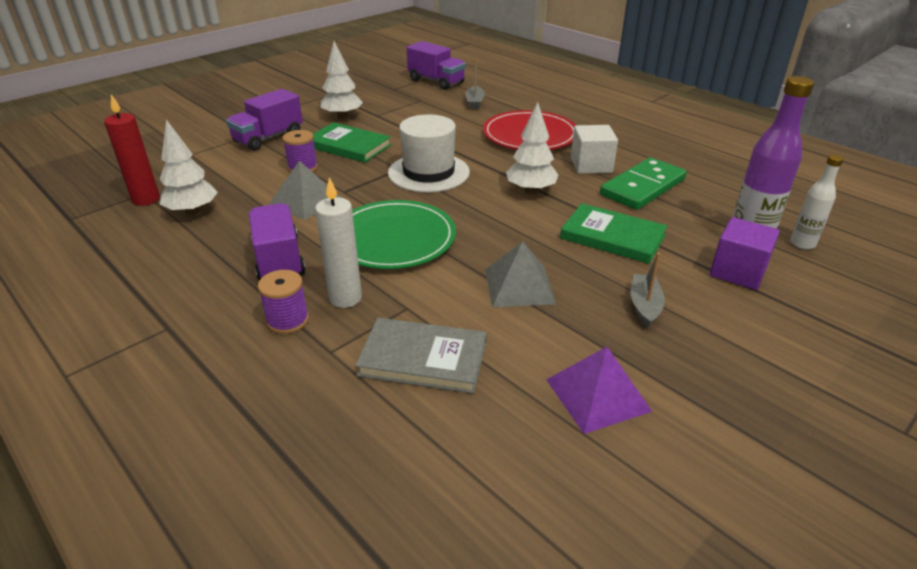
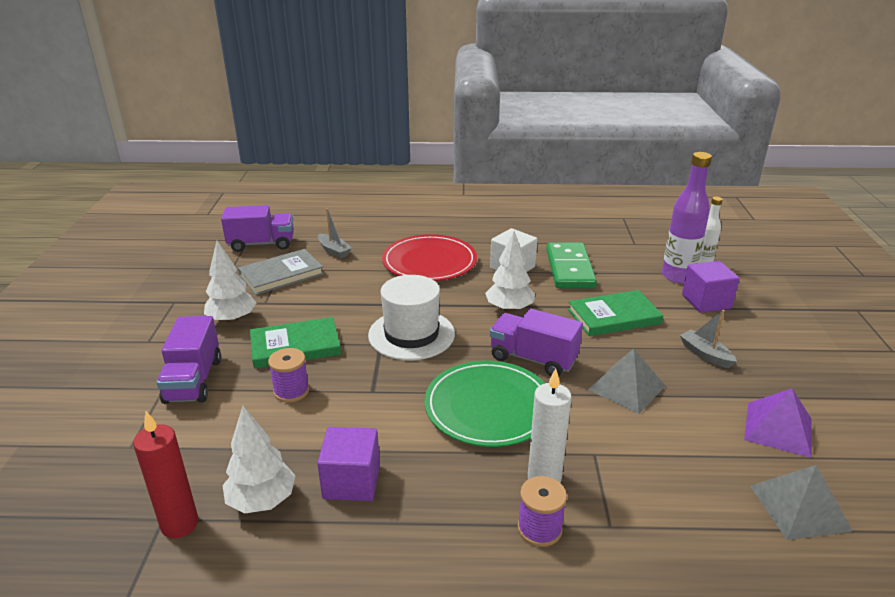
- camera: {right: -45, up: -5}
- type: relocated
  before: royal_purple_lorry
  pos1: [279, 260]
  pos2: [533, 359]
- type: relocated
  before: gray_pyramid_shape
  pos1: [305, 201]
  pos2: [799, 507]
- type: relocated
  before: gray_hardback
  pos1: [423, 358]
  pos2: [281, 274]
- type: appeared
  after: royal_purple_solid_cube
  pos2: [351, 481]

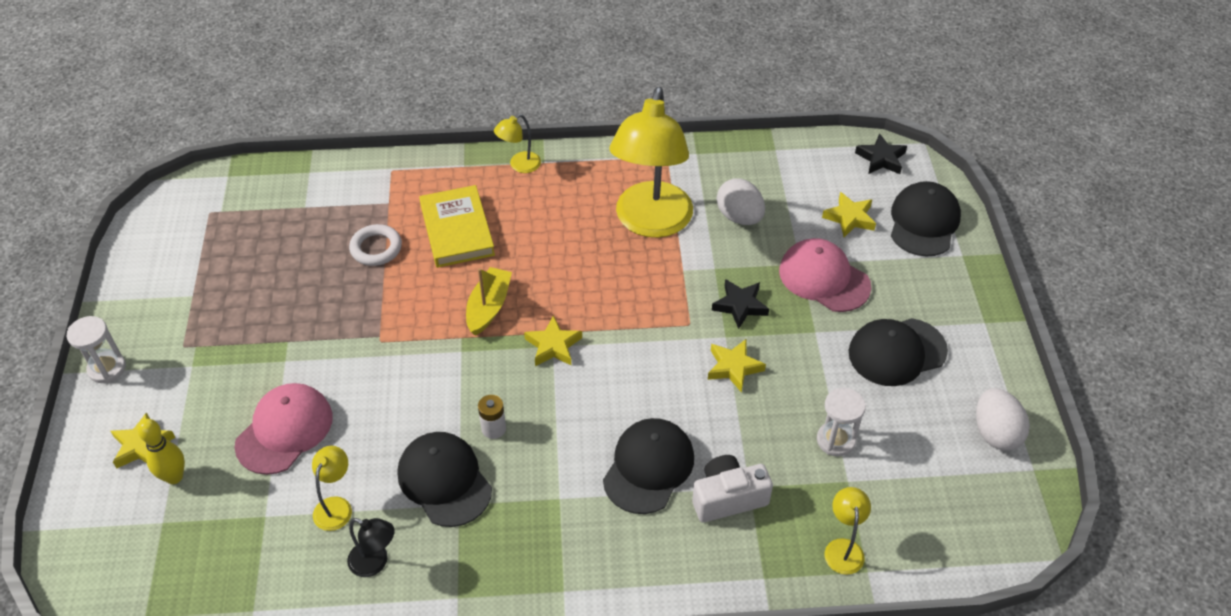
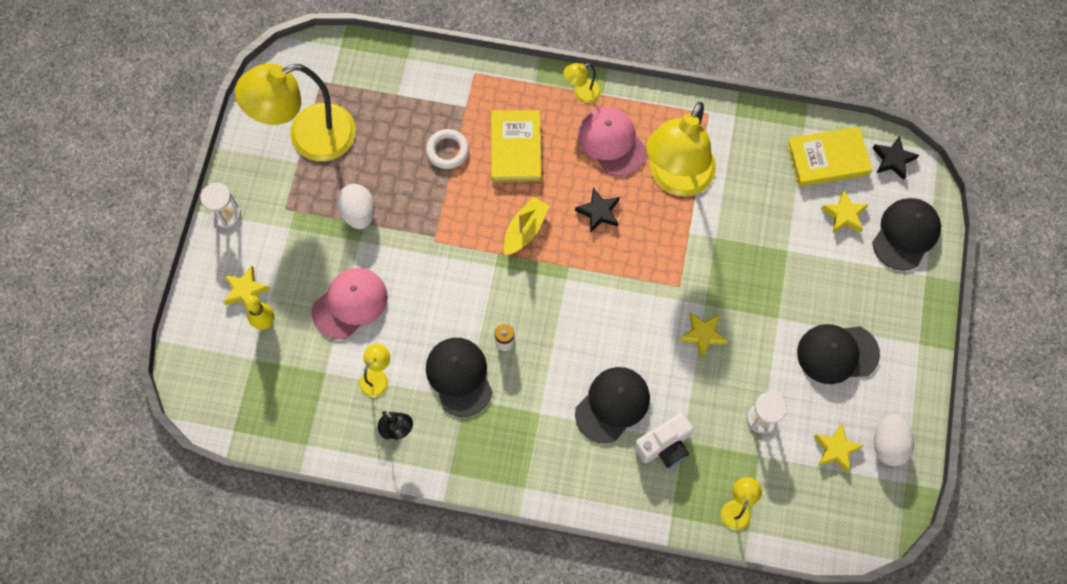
- camera: {right: 15, up: 20}
- type: relocated
  before: yellow_star
  pos1: [553, 346]
  pos2: [836, 449]
- type: spun
  before: white_photo_camera
  pos1: [728, 498]
  pos2: [664, 445]
  turn: 150
- type: relocated
  before: jet-black_star
  pos1: [740, 306]
  pos2: [598, 212]
- type: relocated
  before: white_egg_shape
  pos1: [739, 217]
  pos2: [358, 213]
- type: relocated
  before: pink_peaked_cap
  pos1: [824, 278]
  pos2: [612, 142]
- type: appeared
  after: yellow_reading_lamp
  pos2: [309, 137]
- type: appeared
  after: yellow_hardback
  pos2: [827, 159]

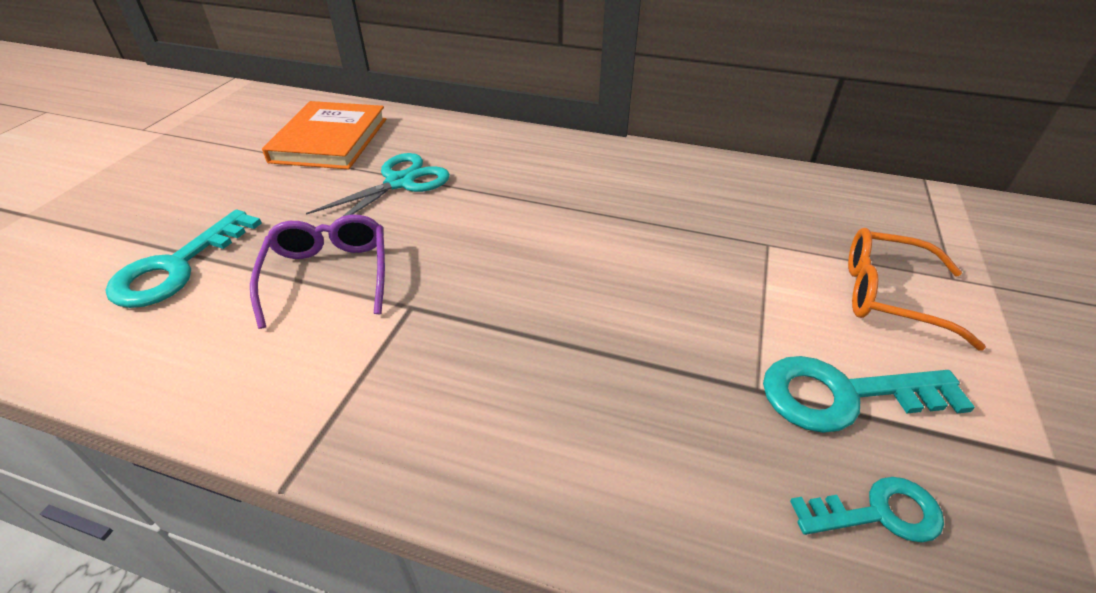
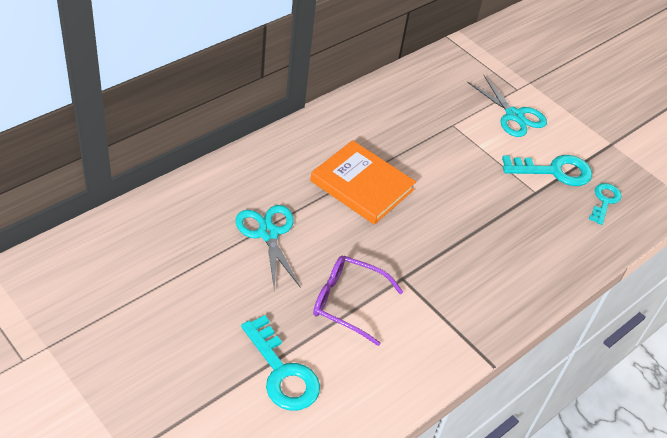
- camera: {right: -65, up: 5}
- type: relocated
  before: bright_orange_hardback
  pos1: [330, 140]
  pos2: [362, 185]
- type: spun
  before: aqua_key
  pos1: [843, 395]
  pos2: [554, 171]
  turn: -120
- type: exchanged
  before: bright_orange_glasses
  after: aqua_shears
  pos1: [890, 296]
  pos2: [514, 116]

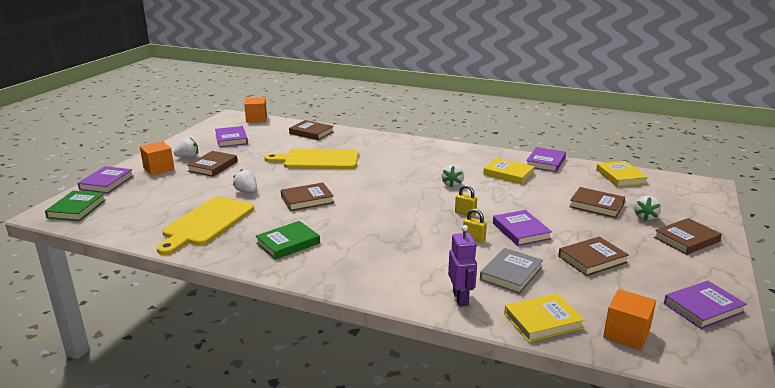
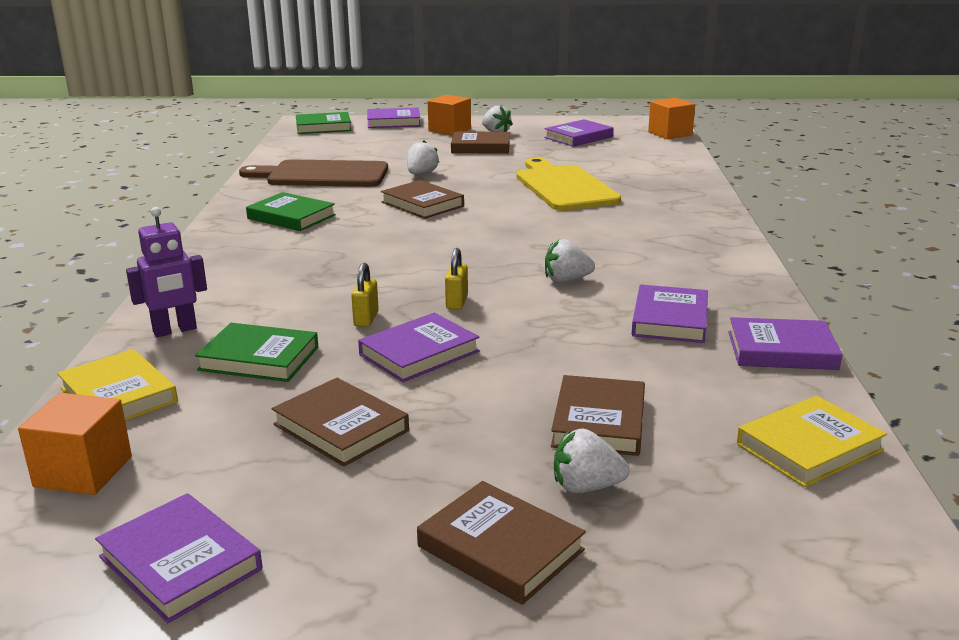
- camera: {right: 70, up: 0}
- type: colour
  before: yellow_cutting_board
  after: russet_cutting_board
  pos1: [206, 223]
  pos2: [322, 175]
- type: missing
  before: russet_hardback
  pos1: [311, 132]
- type: colour
  before: gray_hardback
  after: green_hardback
  pos1: [511, 274]
  pos2: [259, 358]
- type: colour
  before: yellow_hardback
  after: royal_purple_hardback
  pos1: [508, 174]
  pos2: [670, 319]

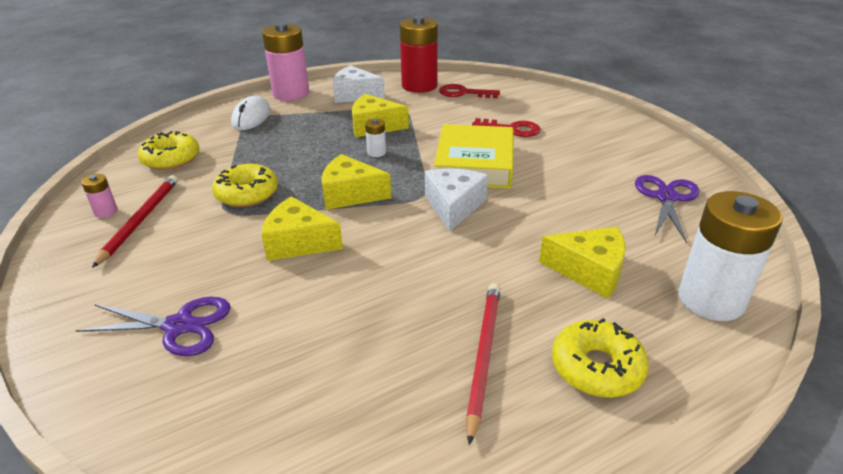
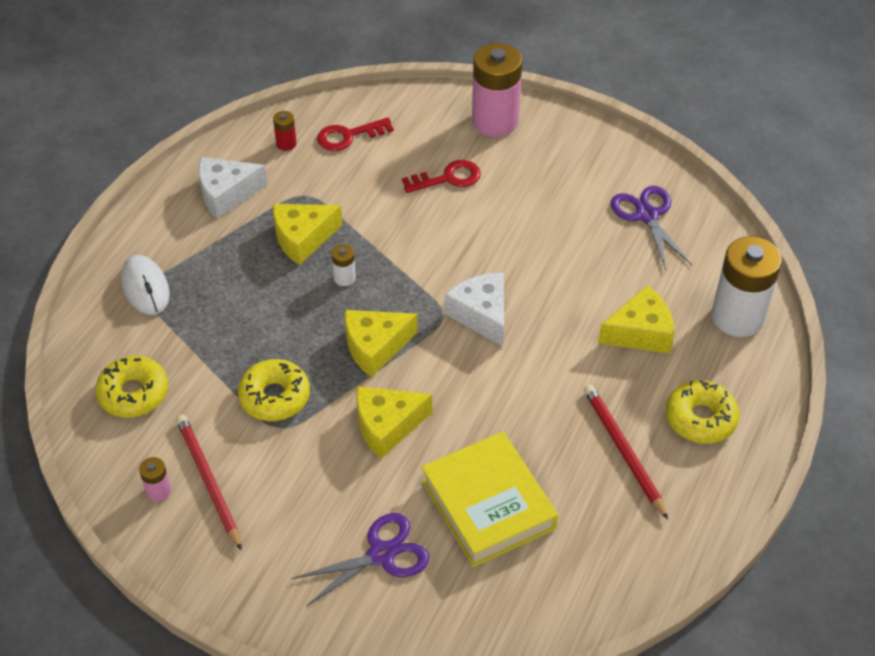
- camera: {right: -35, up: 15}
- type: relocated
  before: pink_battery
  pos1: [291, 93]
  pos2: [495, 121]
- type: size
  before: red_battery
  pos1: [419, 86]
  pos2: [286, 144]
  scale: 0.43
- type: relocated
  before: yellow_hardback
  pos1: [475, 164]
  pos2: [488, 504]

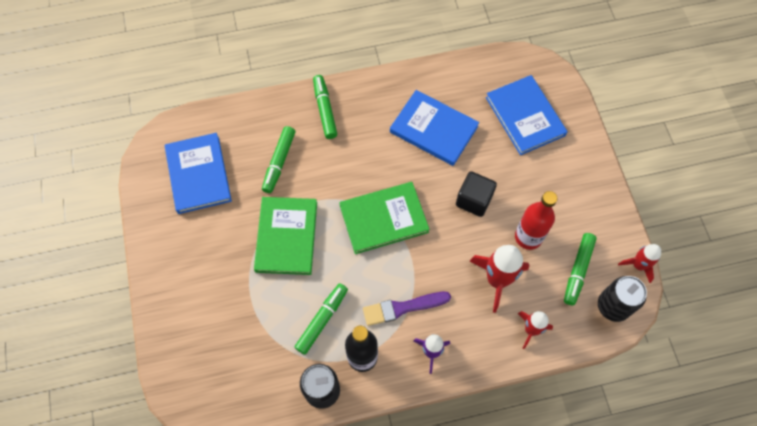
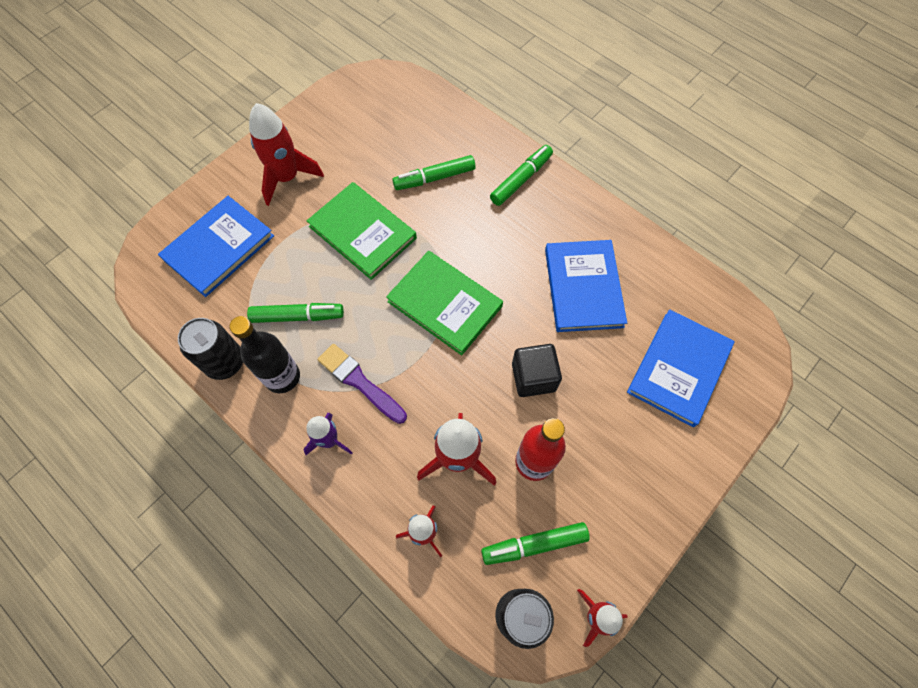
- camera: {right: 55, up: 0}
- type: relocated
  before: royal_blue_hardback
  pos1: [198, 174]
  pos2: [219, 248]
- type: spun
  before: green_hardback
  pos1: [286, 237]
  pos2: [362, 232]
  turn: 75
- type: appeared
  after: red_spaceship
  pos2: [287, 177]

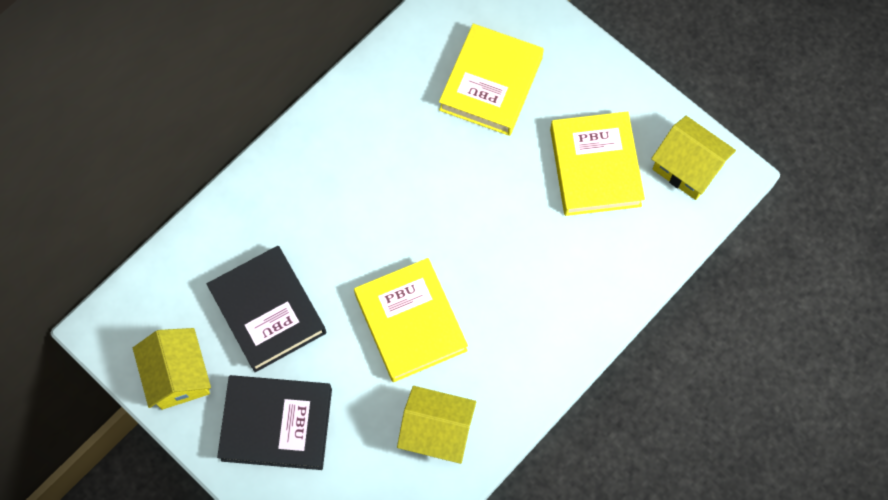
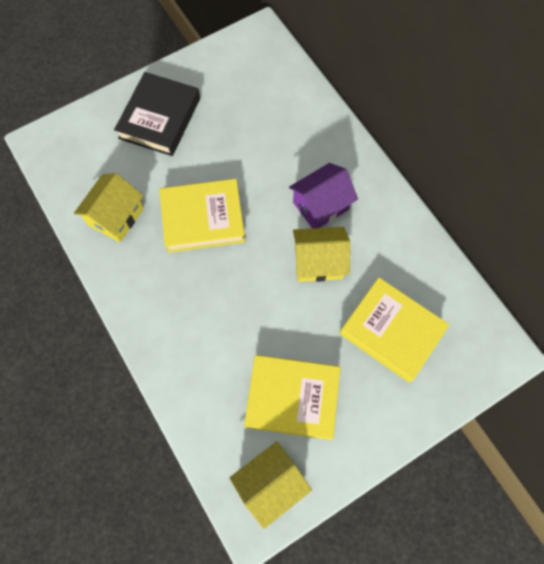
- camera: {right: 105, up: 0}
- type: relocated
  before: yellow_cottage
  pos1: [178, 375]
  pos2: [318, 262]
- type: missing
  before: jet-black_hardback
  pos1: [268, 311]
- type: appeared
  after: royal_purple_cottage
  pos2: [320, 205]

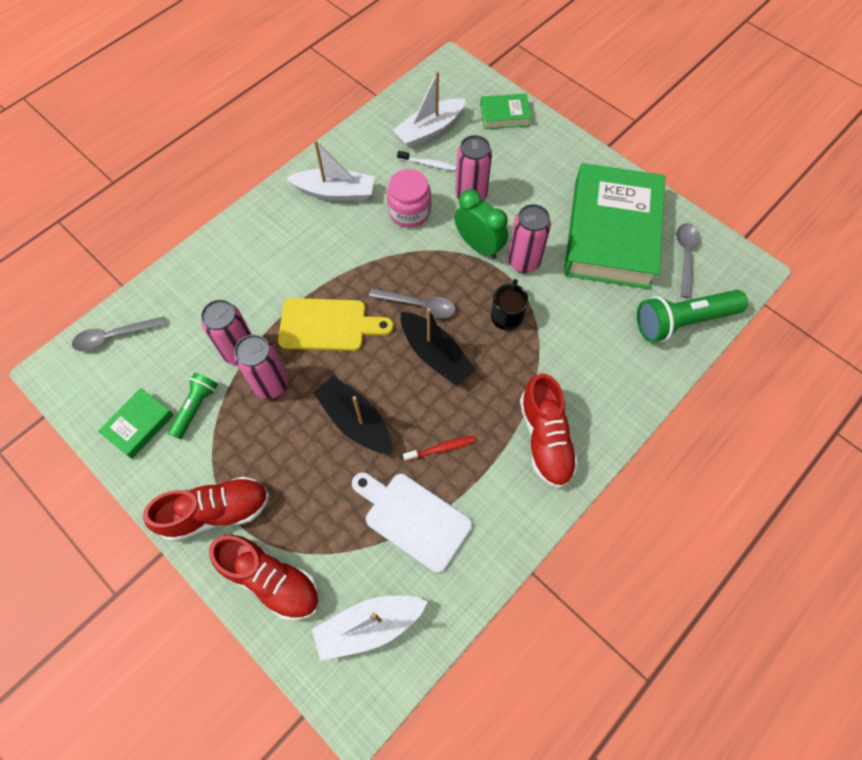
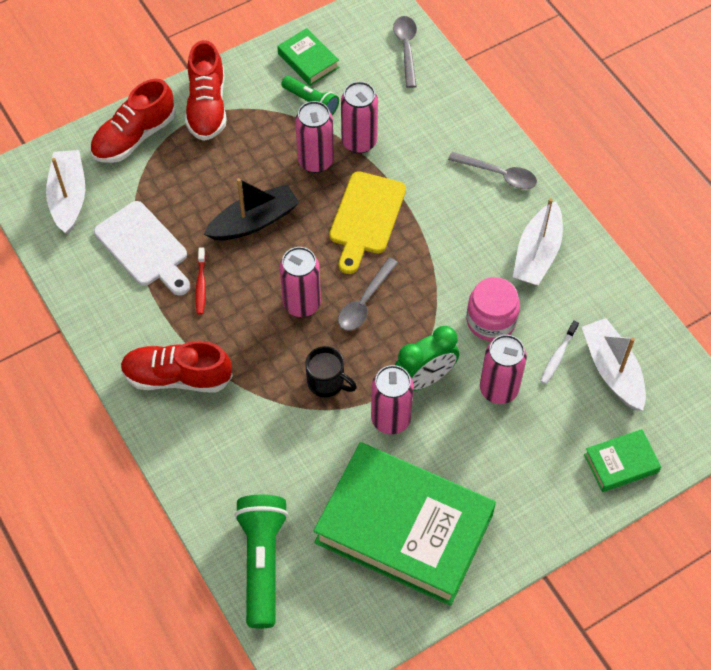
- camera: {right: 105, up: -5}
- type: spun
  before: white_cutting_board
  pos1: [413, 518]
  pos2: [144, 247]
  turn: 90
- type: exchanged
  before: jet-black_toy_boat
  after: pink_soda_can
  pos1: [435, 355]
  pos2: [302, 304]
- type: spun
  before: green_hardback
  pos1: [504, 115]
  pos2: [621, 463]
  turn: 60
- type: relocated
  before: gray_teaspoon
  pos1: [685, 256]
  pos2: [498, 174]

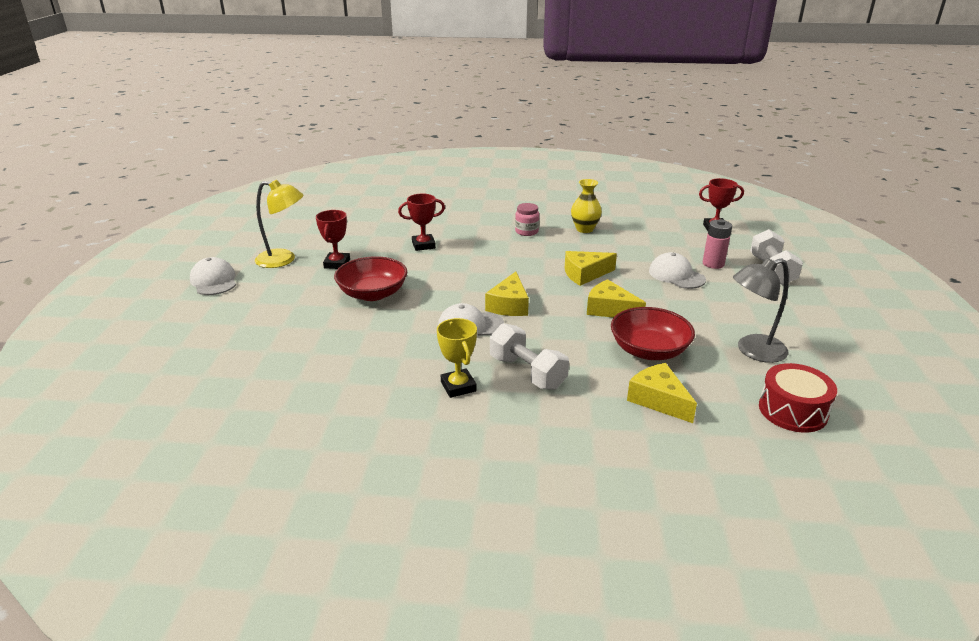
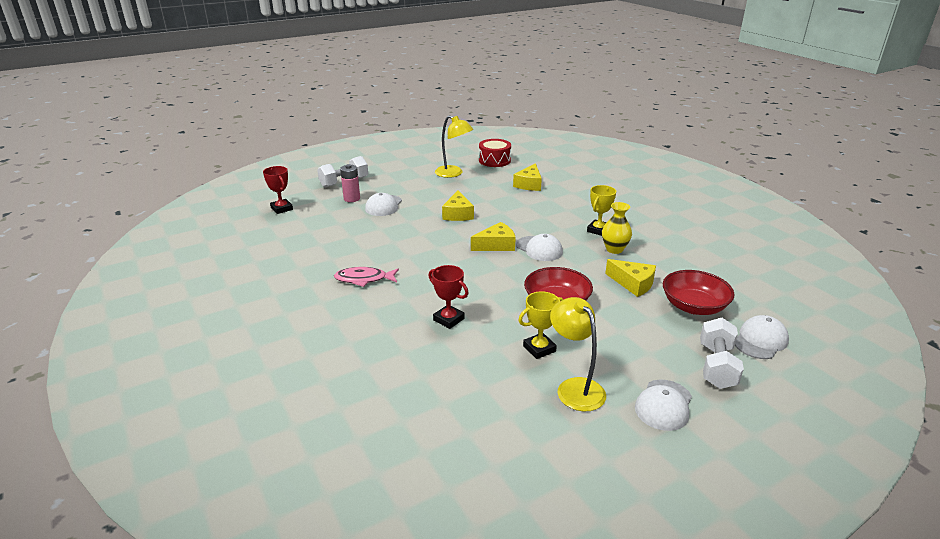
- camera: {right: -125, up: 0}
- type: colour
  before: red_prize_cup
  after: yellow_prize_cup
  pos1: [337, 264]
  pos2: [539, 349]
- type: relocated
  before: white_hand_weight
  pos1: [527, 372]
  pos2: [716, 366]
- type: exchanged
  before: pink_jar
  after: pink_fish
  pos1: [526, 232]
  pos2: [364, 279]
- type: relocated
  before: yellow_cheese
  pos1: [585, 274]
  pos2: [633, 284]
- type: relocated
  before: yellow_vase
  pos1: [584, 229]
  pos2: [614, 249]
- type: relocated
  before: red_serving_bowl
  pos1: [649, 350]
  pos2: [693, 306]
- type: colour
  before: gray_reading_lamp
  after: yellow_reading_lamp
  pos1: [753, 351]
  pos2: [453, 173]
- type: appeared
  after: white_peaked_cap
  pos2: [760, 340]

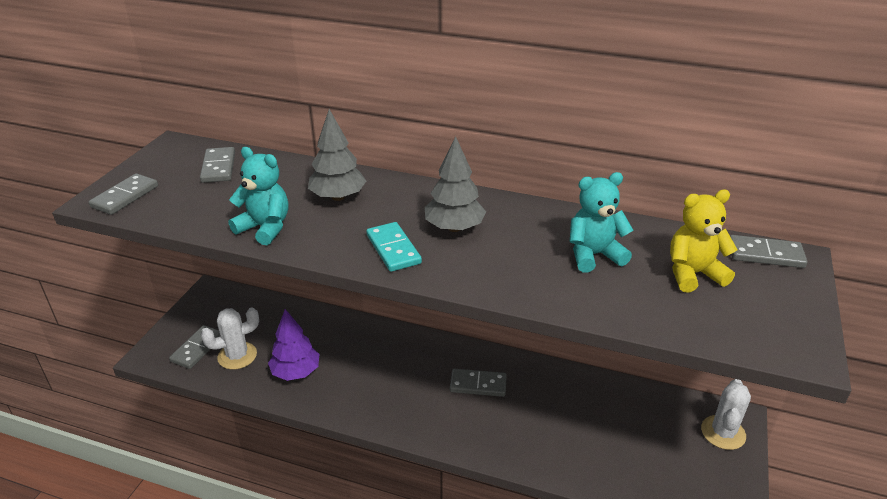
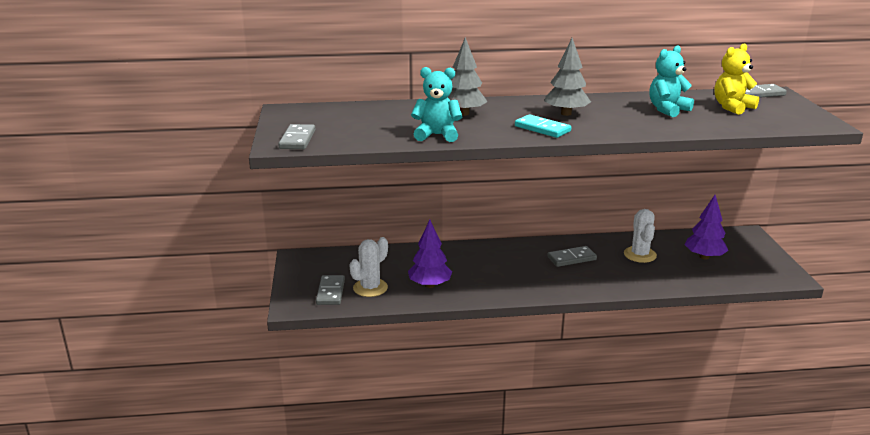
- camera: {right: -25, up: -10}
- type: missing
  before: gray_domino
  pos1: [219, 167]
- type: relocated
  before: white_saguaro_cactus
  pos1: [723, 432]
  pos2: [640, 255]
- type: appeared
  after: royal_purple_fir_tree
  pos2: [704, 257]

